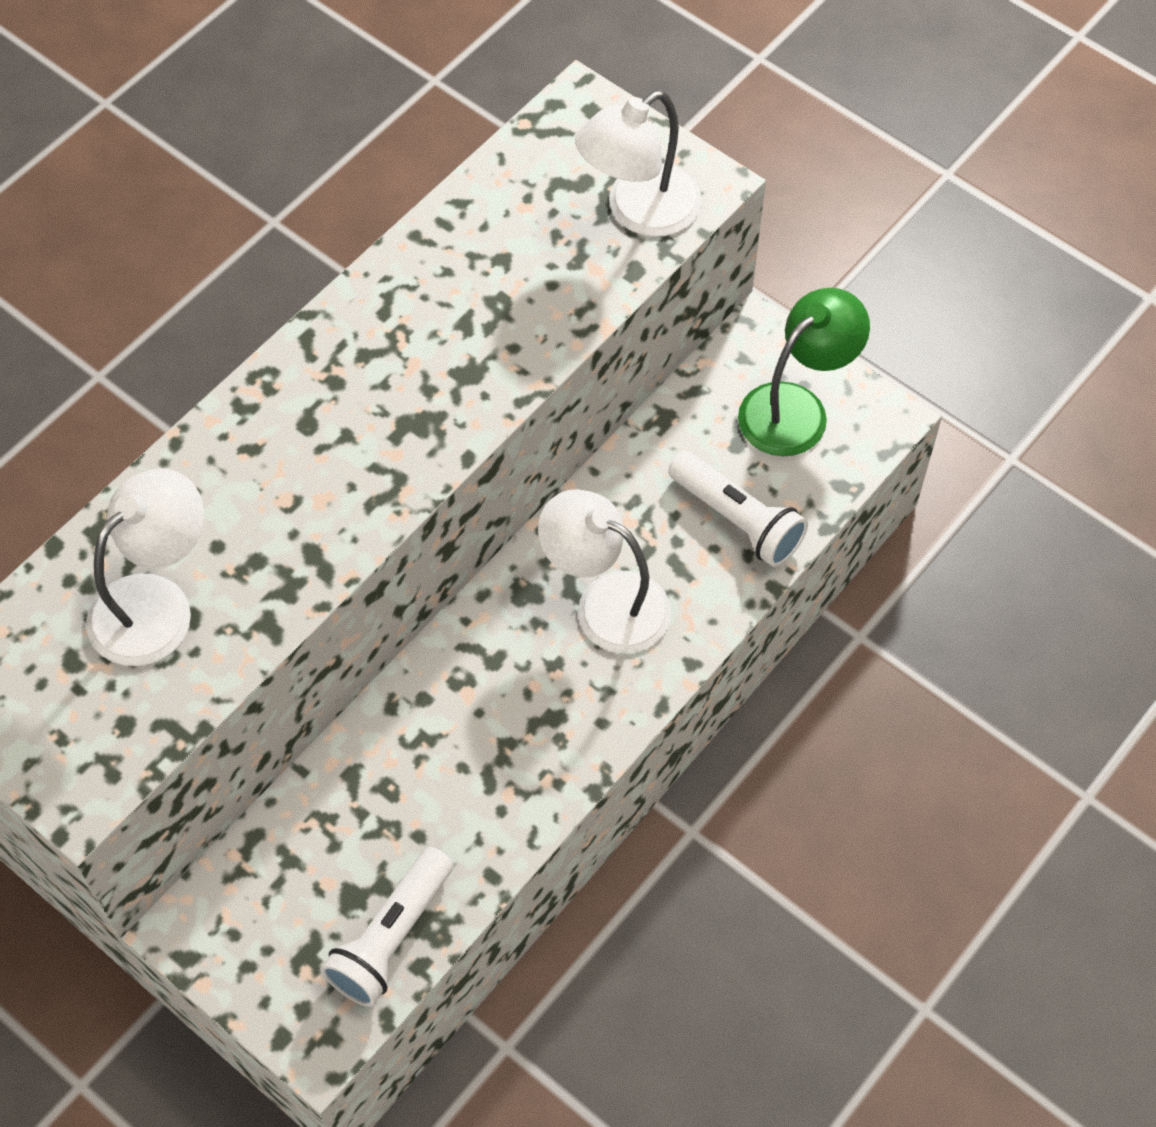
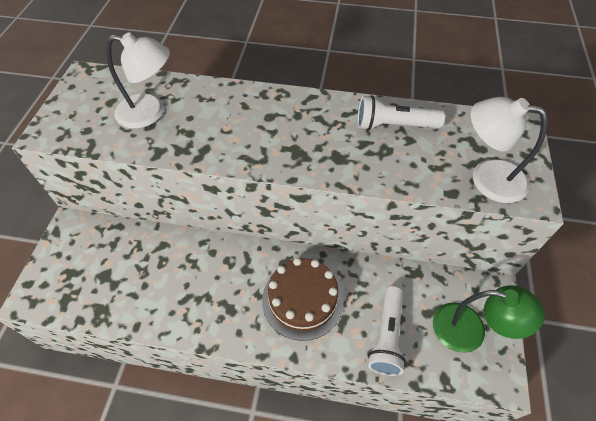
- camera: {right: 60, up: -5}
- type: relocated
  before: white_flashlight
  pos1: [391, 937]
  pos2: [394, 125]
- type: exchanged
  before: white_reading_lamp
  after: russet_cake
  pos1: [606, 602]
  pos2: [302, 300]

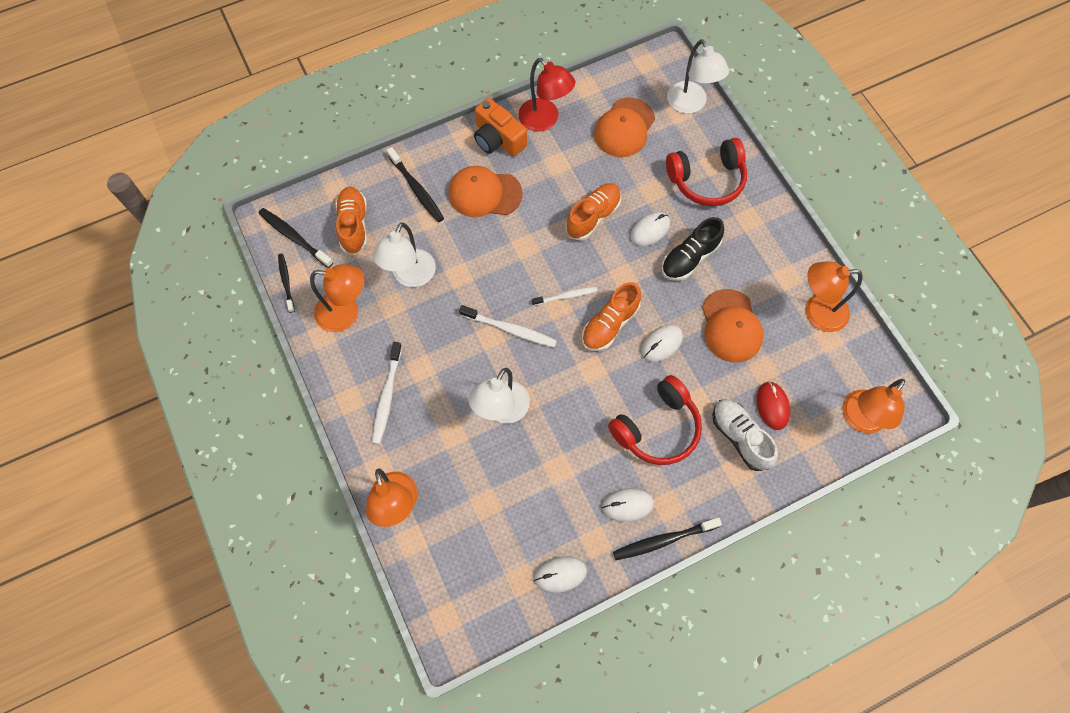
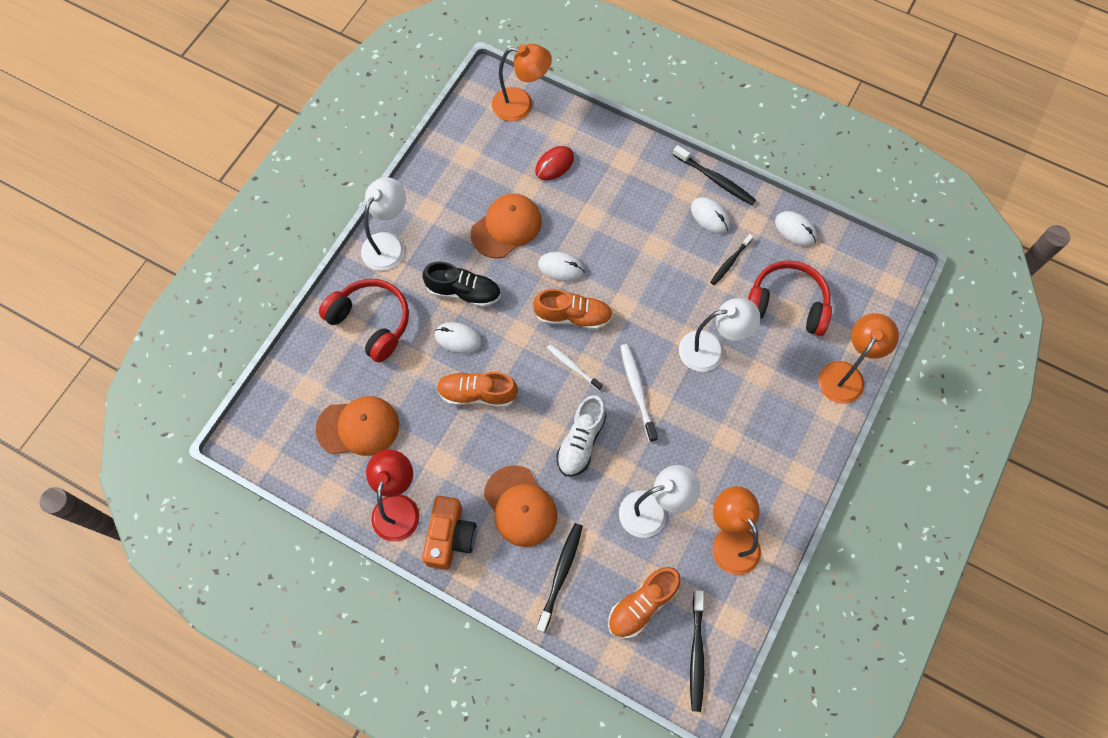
- camera: {right: -125, up: 0}
- type: relocated
  before: jet-black_tooth_brush
  pos1: [286, 282]
  pos2: [730, 262]
- type: missing
  before: white_tooth_brush
  pos1: [387, 396]
- type: relocated
  before: red_over-ear_headphones
  pos1: [657, 428]
  pos2: [787, 304]
- type: relocated
  before: white_reading_lamp
  pos1: [690, 104]
  pos2: [388, 244]
- type: relocated
  before: white_sneaker
  pos1: [740, 437]
  pos2: [581, 441]
- type: missing
  before: bright_orange_reading_lamp
  pos1: [817, 312]

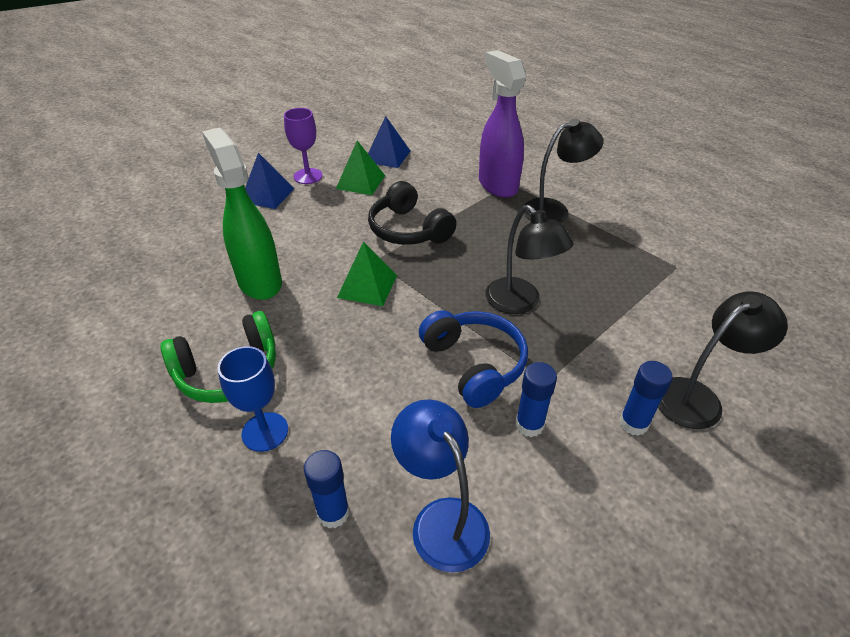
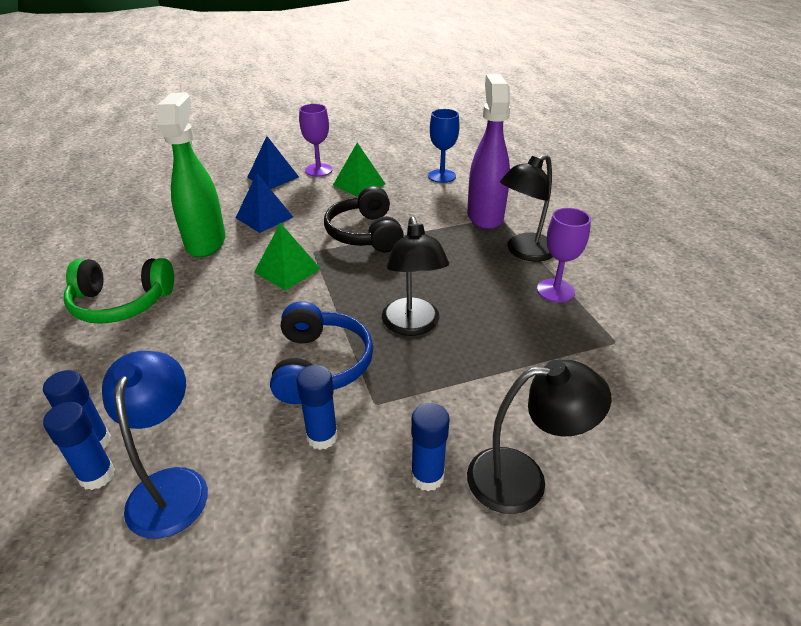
- camera: {right: 25, up: -5}
- type: relocated
  before: royal_blue_wine_glass
  pos1: [265, 431]
  pos2: [442, 176]
- type: relocated
  before: royal_blue_pyramid_shape
  pos1: [387, 156]
  pos2: [264, 217]
- type: spun
  before: jet-black_reading_lamp
  pos1: [554, 210]
  pos2: [524, 252]
  turn: 135
- type: appeared
  after: royal_blue_glue
  pos2: [97, 475]
- type: appeared
  after: royal_purple_wine_glass
  pos2: [555, 290]

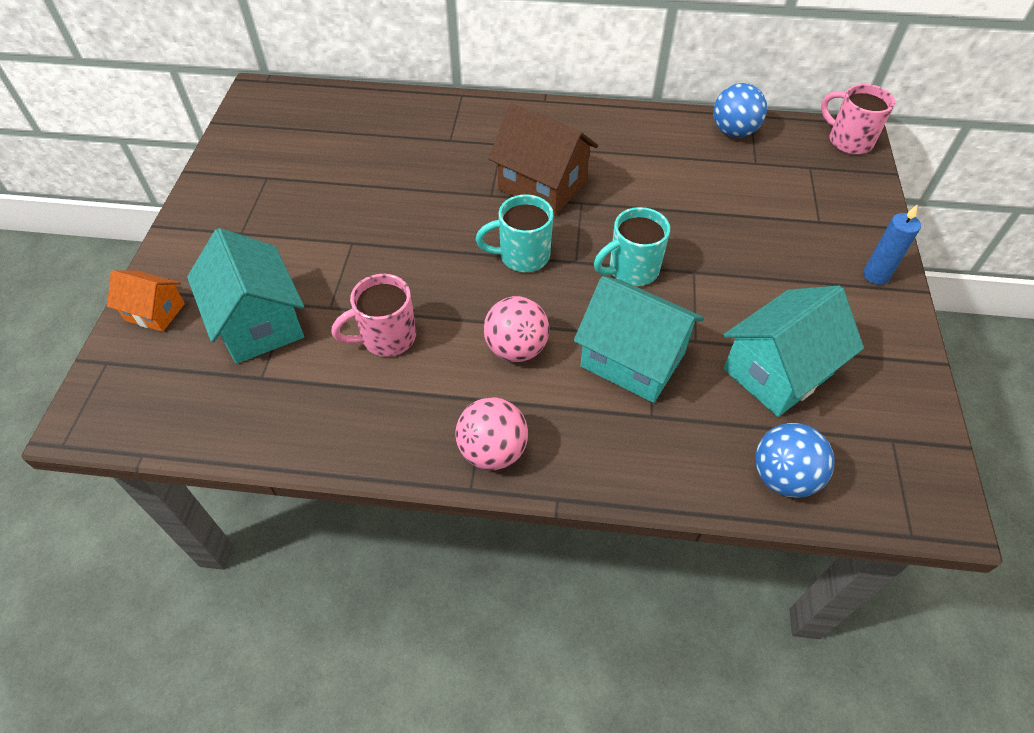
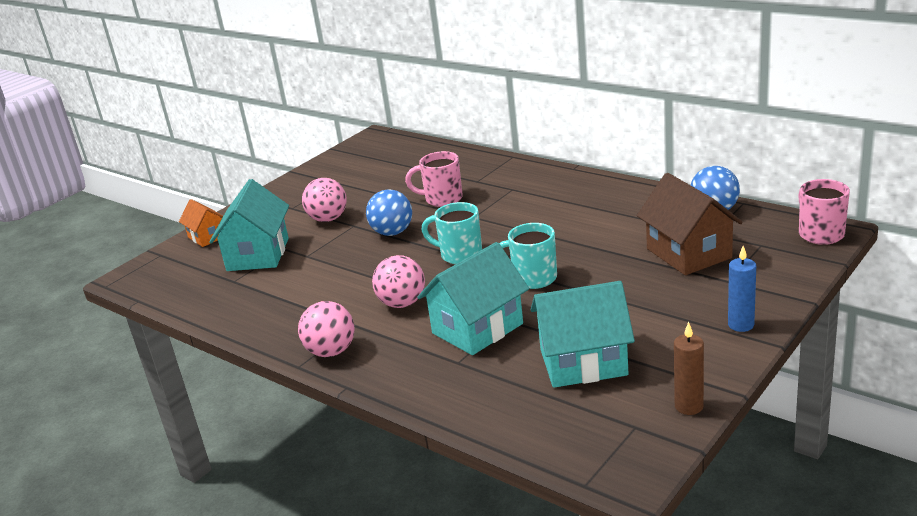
- camera: {right: 35, up: -25}
- type: relocated
  before: pink_mug
  pos1: [386, 338]
  pos2: [442, 199]
- type: relocated
  before: russet_cottage
  pos1: [542, 185]
  pos2: [688, 253]
- type: spun
  before: aqua_cottage
  pos1: [632, 360]
  pos2: [477, 328]
  turn: 75
- type: relocated
  before: royal_blue_sphere
  pos1: [783, 476]
  pos2: [392, 232]
- type: appeared
  after: pink_sphere
  pos2: [328, 219]
- type: appeared
  after: russet_candle
  pos2: [689, 406]

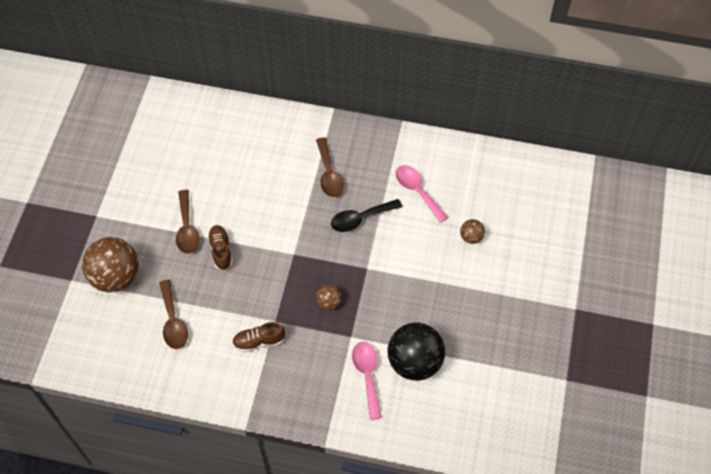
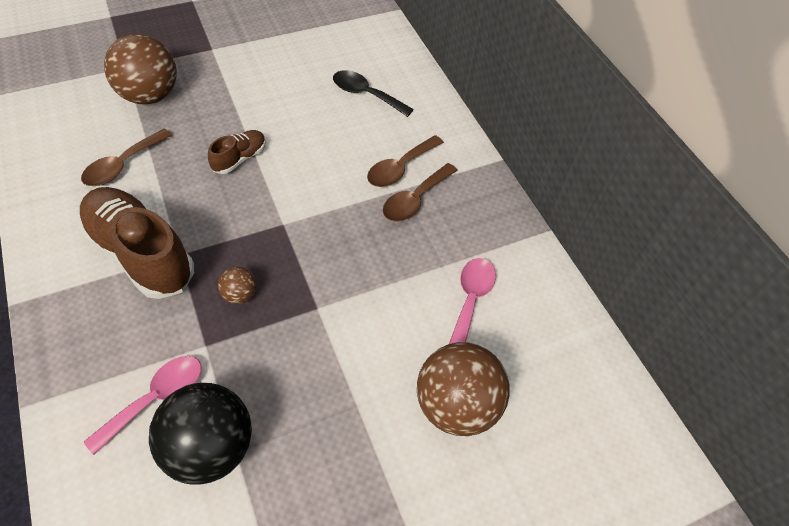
- camera: {right: 50, up: -5}
- type: relocated
  before: russet_teaspoon
  pos1: [187, 229]
  pos2: [400, 168]
- type: size
  before: russet_sneaker
  pos1: [259, 341]
  pos2: [141, 254]
  scale: 2.07
- type: relocated
  before: jet-black_teaspoon
  pos1: [360, 219]
  pos2: [365, 94]
- type: size
  before: russet_sphere
  pos1: [471, 237]
  pos2: [456, 405]
  scale: 2.18

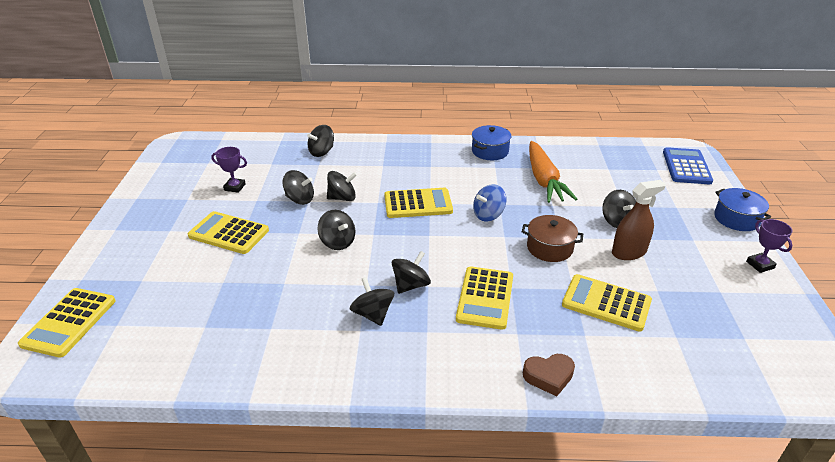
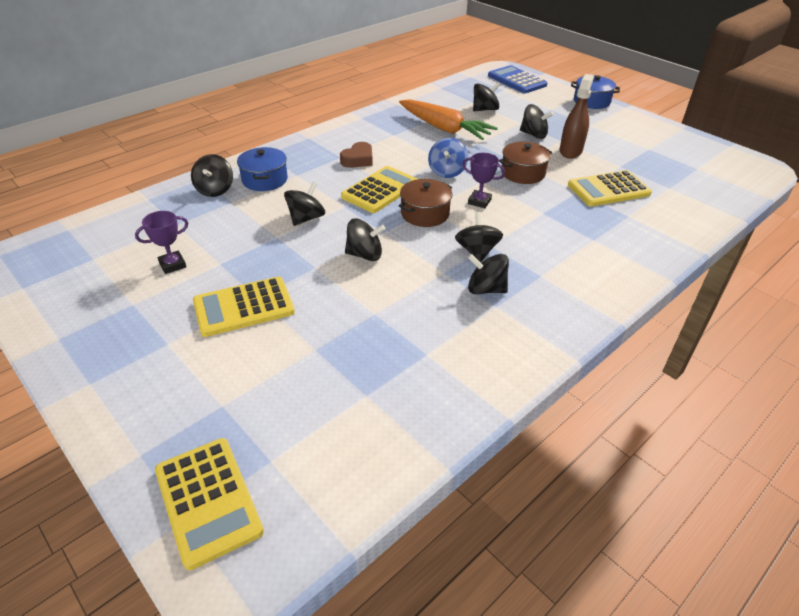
- camera: {right: -45, up: 5}
- type: relocated
  before: jet-black_whirligig
  pos1: [300, 199]
  pos2: [485, 109]
- type: missing
  before: yellow_adding_machine
  pos1: [485, 298]
- type: relocated
  before: royal_blue_stockpot
  pos1: [490, 151]
  pos2: [265, 180]
- type: relocated
  before: russet_heart
  pos1: [548, 376]
  pos2: [358, 159]
- type: relocated
  before: royal_purple_prize_cup
  pos1: [760, 265]
  pos2: [479, 201]
- type: appeared
  after: russet_stockpot
  pos2: [425, 214]

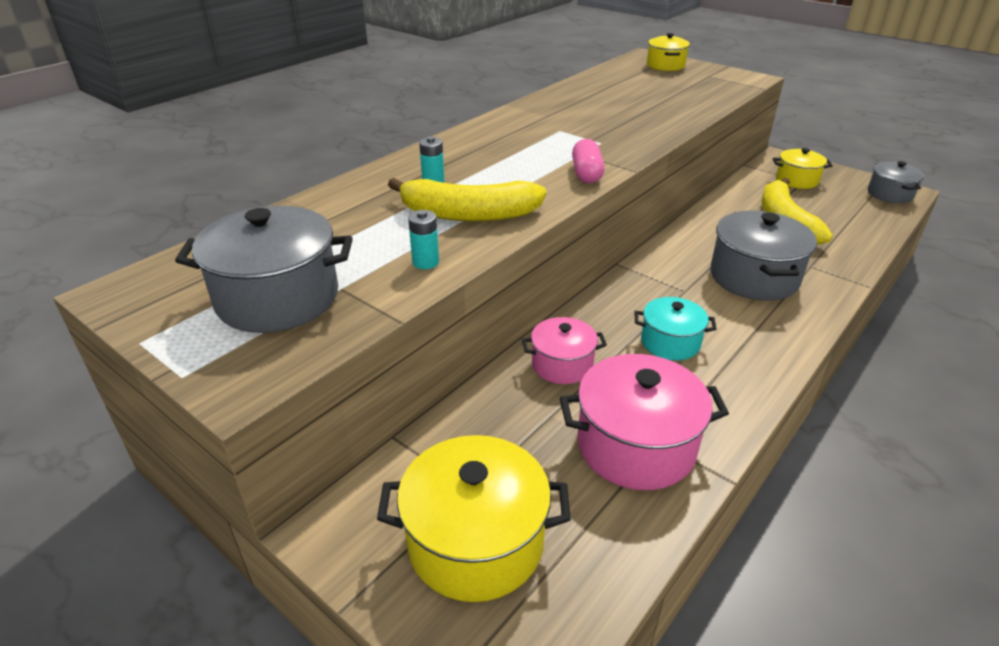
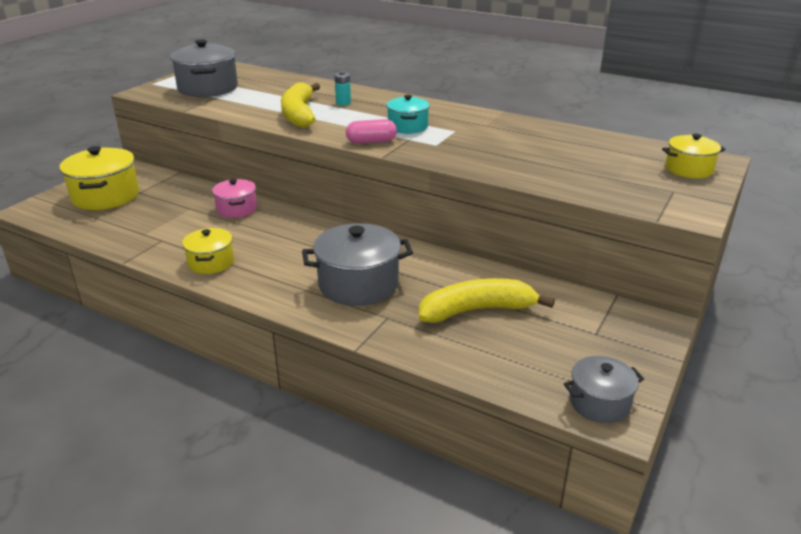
- camera: {right: 80, up: -5}
- type: missing
  before: aqua_battery
  pos1: [425, 262]
- type: missing
  before: pink_stockpot
  pos1: [636, 446]
- type: relocated
  before: aqua_stockpot
  pos1: [670, 342]
  pos2: [407, 127]
- type: relocated
  before: yellow_stockpot
  pos1: [796, 180]
  pos2: [211, 262]

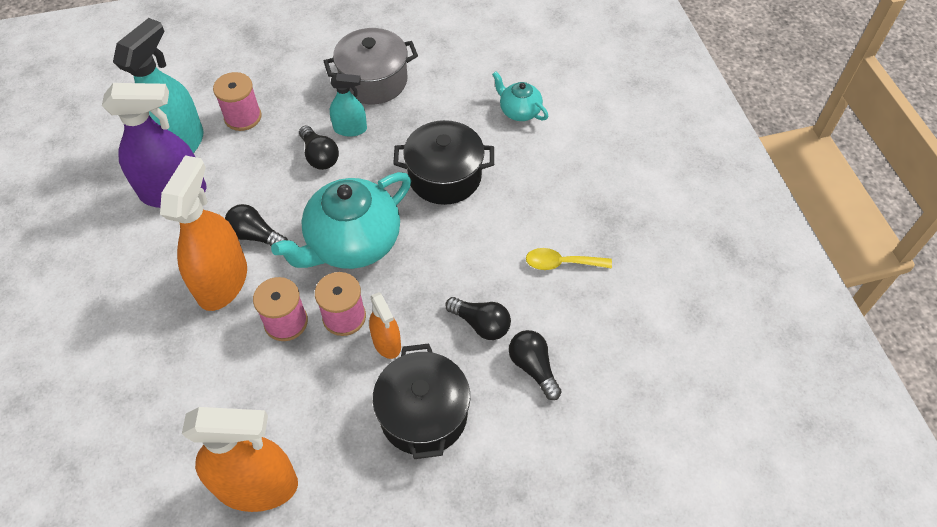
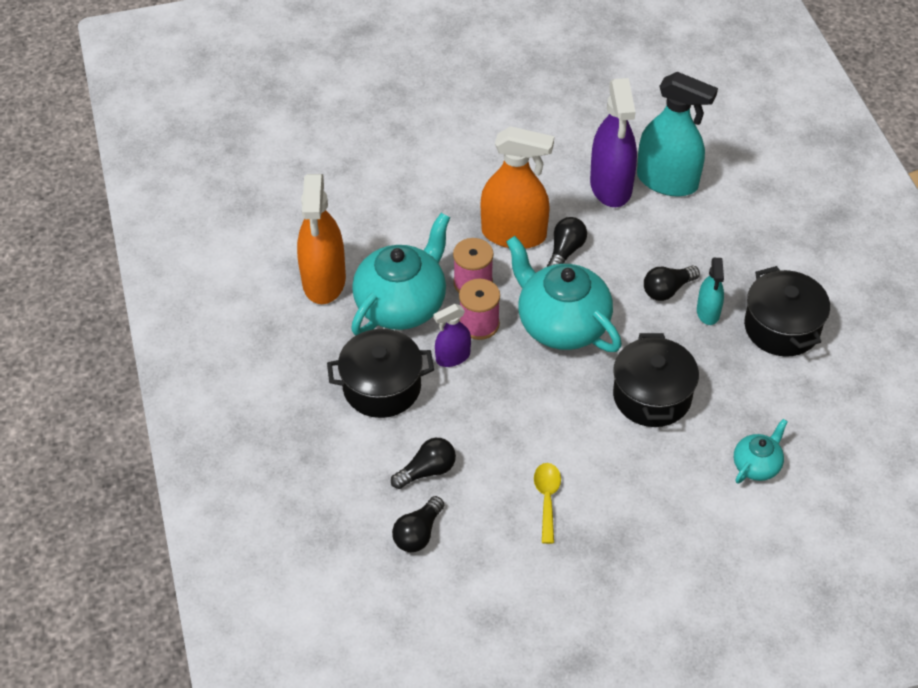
- camera: {right: 90, up: -5}
- type: missing
  before: pink_reel_of_thread
  pos1: [243, 117]
- type: colour
  before: gray_stockpot
  after: jet-black_stockpot
  pos1: [373, 81]
  pos2: [782, 327]
- type: colour
  before: bright_orange_spray_bottle
  after: royal_purple_spray_bottle
  pos1: [386, 342]
  pos2: [453, 357]
- type: relocated
  before: jet-black_bulb
  pos1: [481, 324]
  pos2: [418, 533]
- type: appeared
  after: aqua_teapot
  pos2: [402, 304]

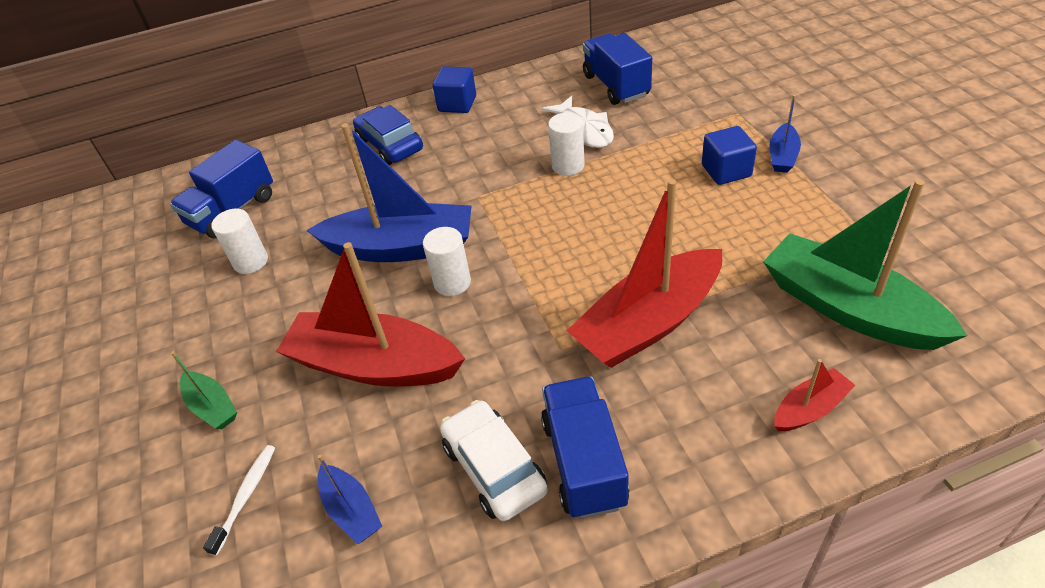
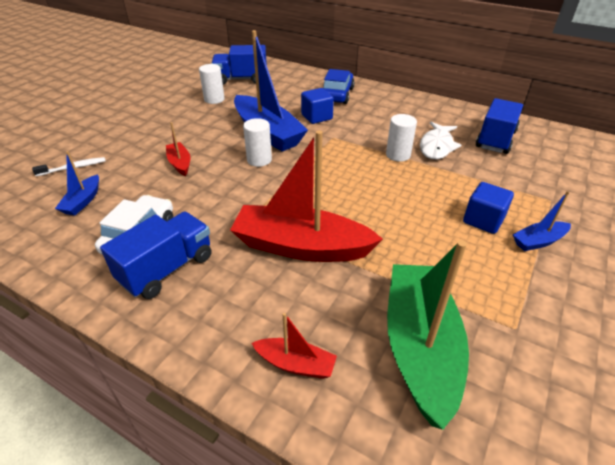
- camera: {right: 45, up: -5}
- type: missing
  before: green_toy_boat
  pos1: [212, 407]
- type: size
  before: red_toy_boat
  pos1: [374, 365]
  pos2: [180, 163]
  scale: 0.46
- type: relocated
  before: royal_blue_solid_cube
  pos1: [457, 104]
  pos2: [316, 117]

